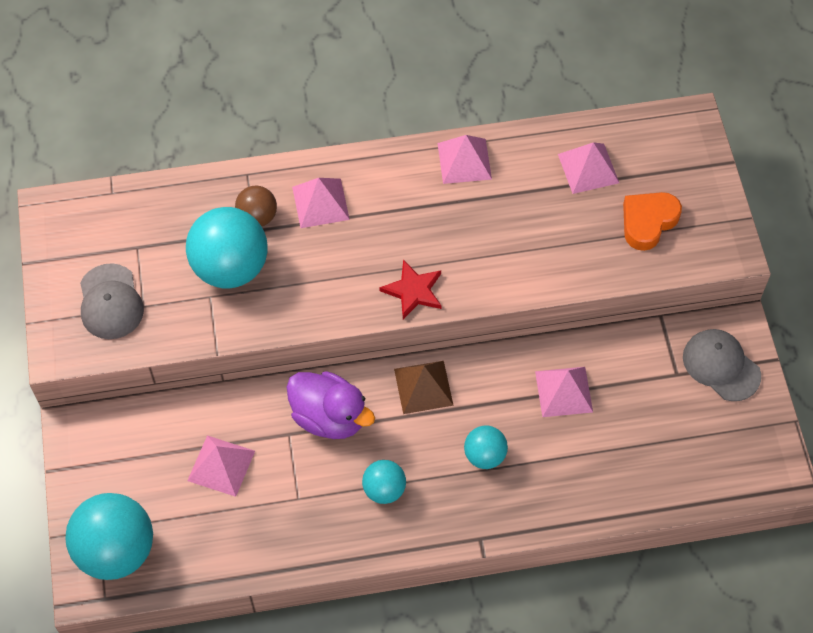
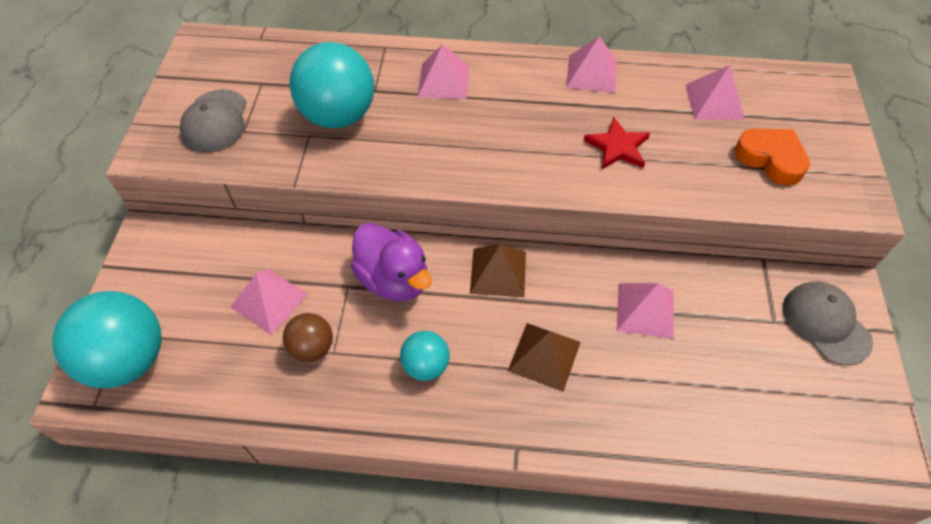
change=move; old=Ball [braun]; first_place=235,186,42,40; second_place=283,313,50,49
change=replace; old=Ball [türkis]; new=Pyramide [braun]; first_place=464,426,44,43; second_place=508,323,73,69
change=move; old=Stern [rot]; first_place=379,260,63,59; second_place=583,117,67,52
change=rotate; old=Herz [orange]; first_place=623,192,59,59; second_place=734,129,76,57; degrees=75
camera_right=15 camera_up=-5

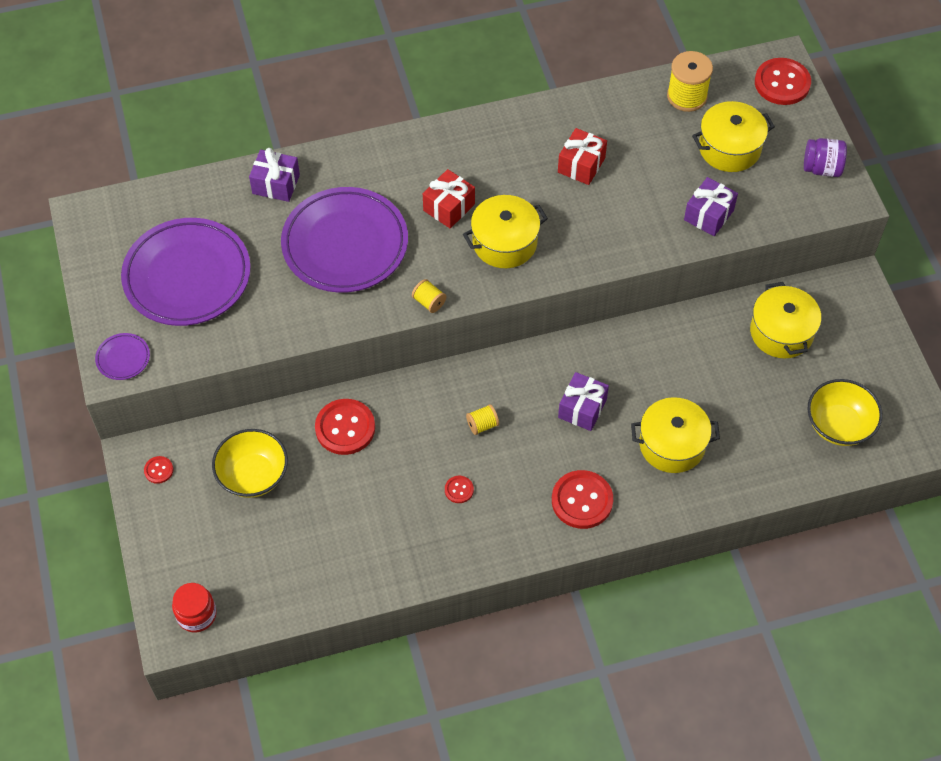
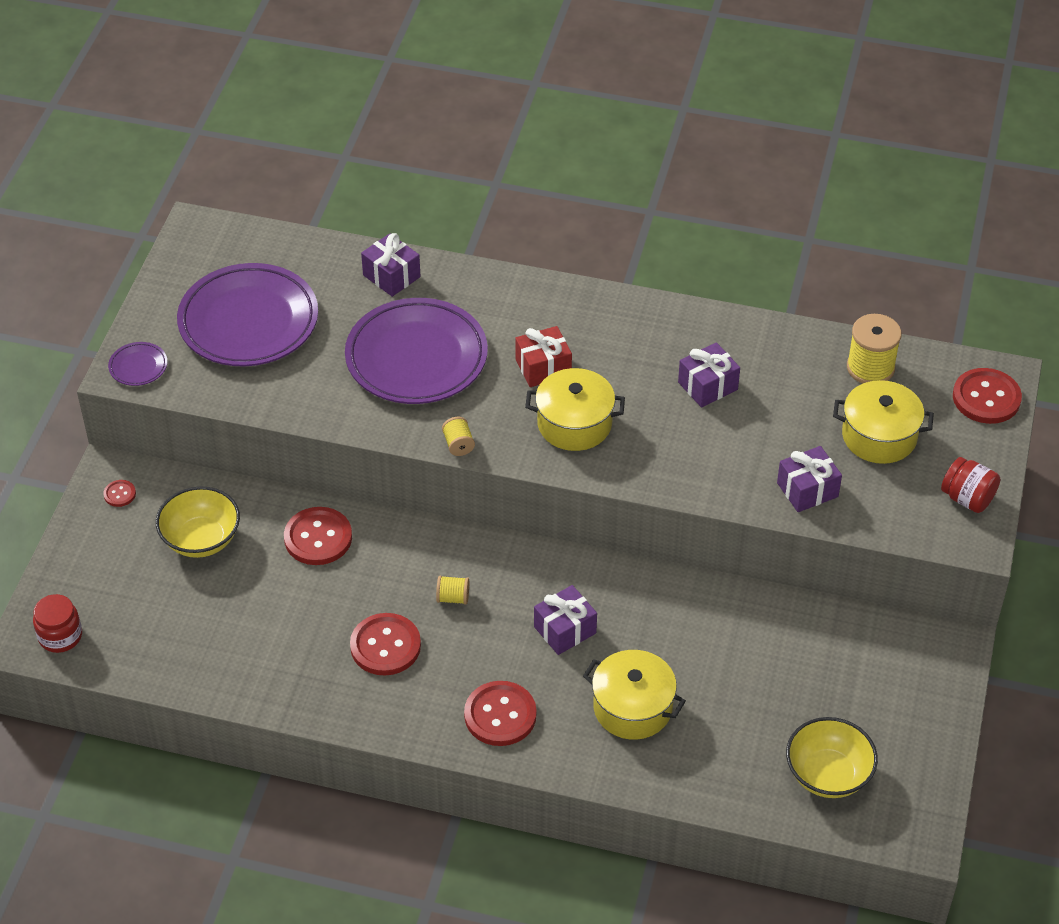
change=resize; old=Knopf [rot]; first_place=445,476,29,27; second_place=350,613,71,63; factor=2.1
change=recolor; old=Geschenk [rot]; new=Geschenk [lila]; first_place=558,128,49,57; second_place=678,342,62,66
change=recolor; old=Einmachglas [lila]; new=Einmachglas [rot]; first_place=804,138,43,39; second_place=941,457,59,56
change=delete; old=Kochtopf [gelb]; first_place=750,282,71,76
camera_right=30 camera_up=-10

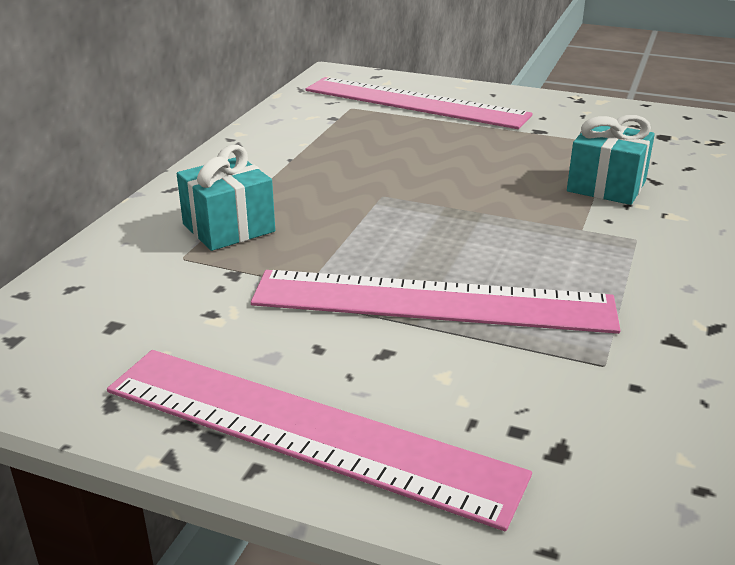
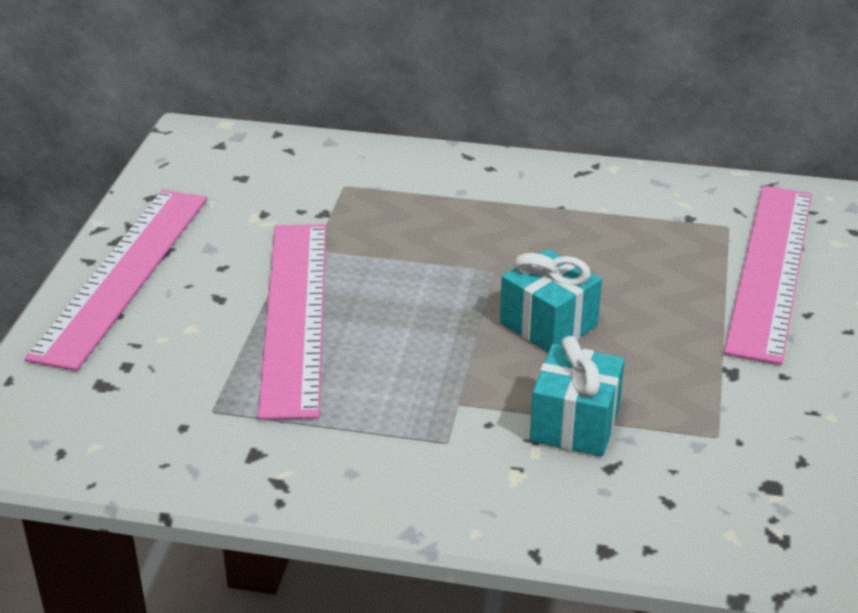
change=move; old=Geschenk [türkis]; first_place=177,145,98,106; second_place=500,249,102,103
camera_right=80 camera_up=5

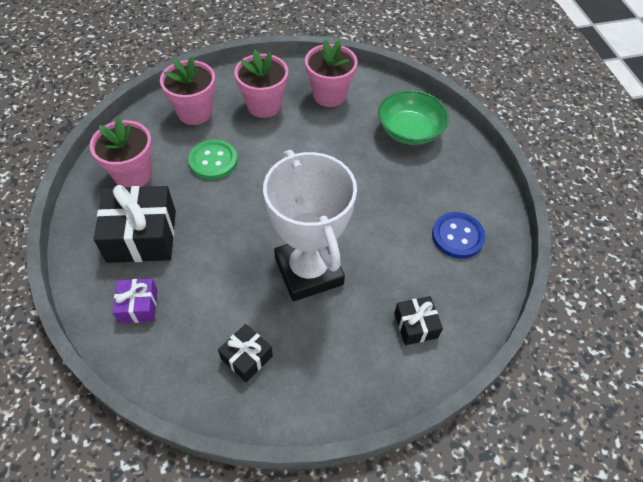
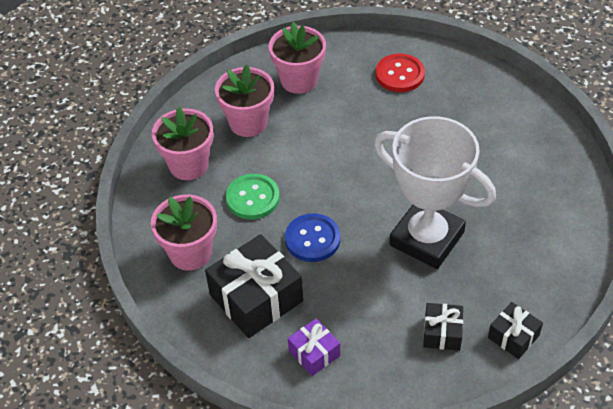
change=move; old=Knopf [blau]; first_place=432,212,53,47; second_place=285,213,55,49
change=replace; old=Schüssel [grün]; new=Knopf [rot]; first_place=378,90,71,55; second_place=376,54,49,38
change=move; old=Geschenk [schwarz]; first_place=394,296,49,49; second_place=488,302,55,57
camera_right=-30 camera_up=-5

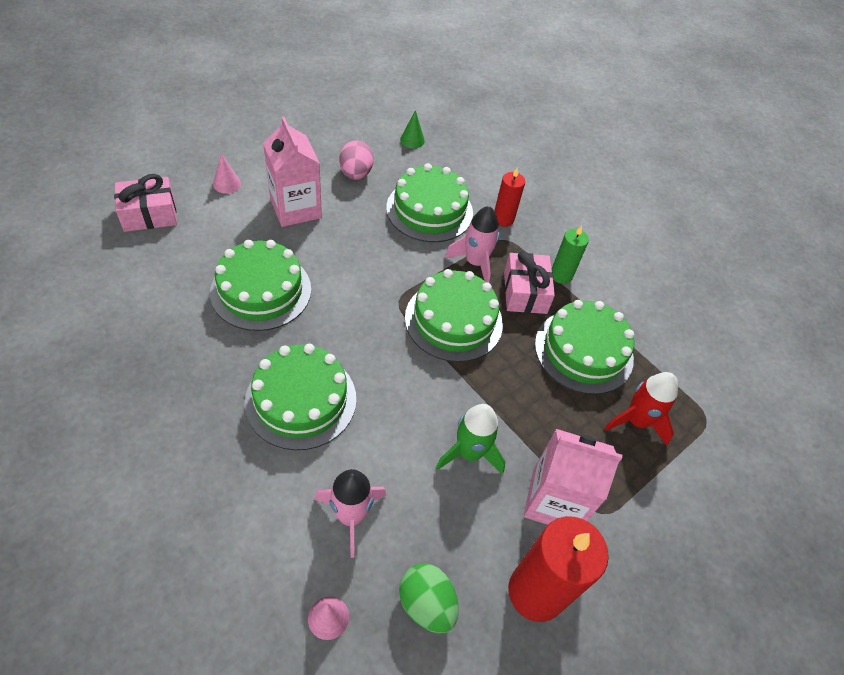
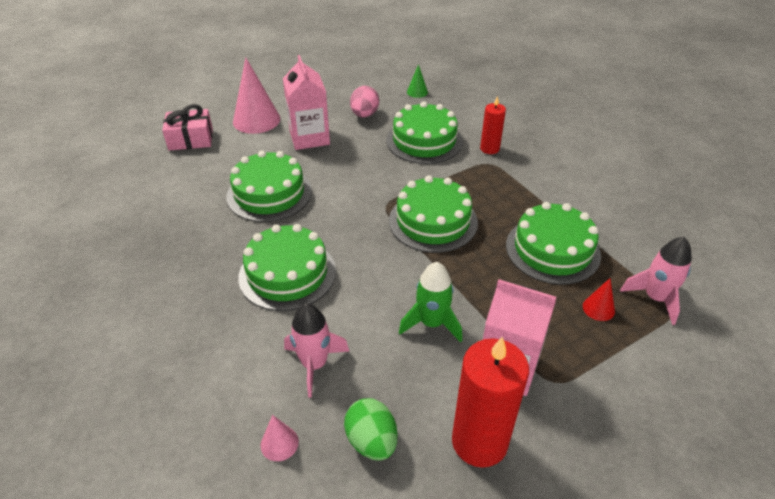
change=resize; old=Kegel [rosa]; first_place=213,153,28,41; second_place=233,57,47,77; factor=2.09
change=replace; old=Rakete [rot]; new=Kegel [rot]; first_place=604,372,74,74; second_place=583,278,32,43
change=move; old=Rakete [rosa]; first_place=445,206,54,77; second_place=620,237,72,88
change=delete; old=Geschenk [rosa]; first_place=504,251,51,63
change=delete; old=Kerze [grün]; first_place=552,226,37,58
camera_right=15 camera_up=-10

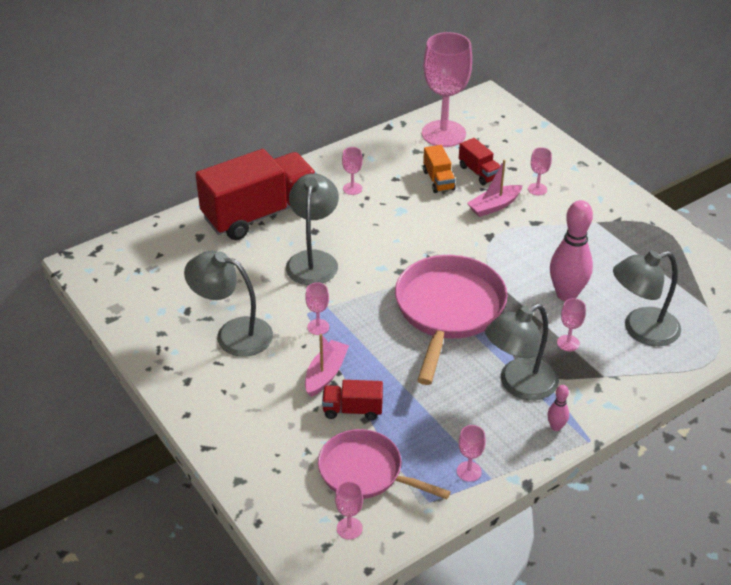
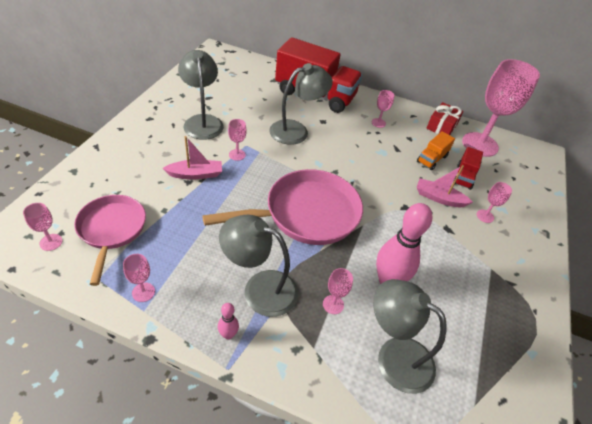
change=insert; new=Geschenk [rot]; second_place=426,102,37,33
change=delete; old=Lastwagen [rot]; first_place=322,380,61,40
camera_right=50 camera_up=5

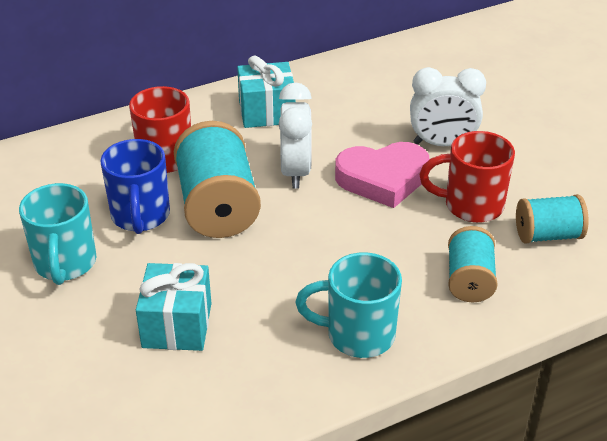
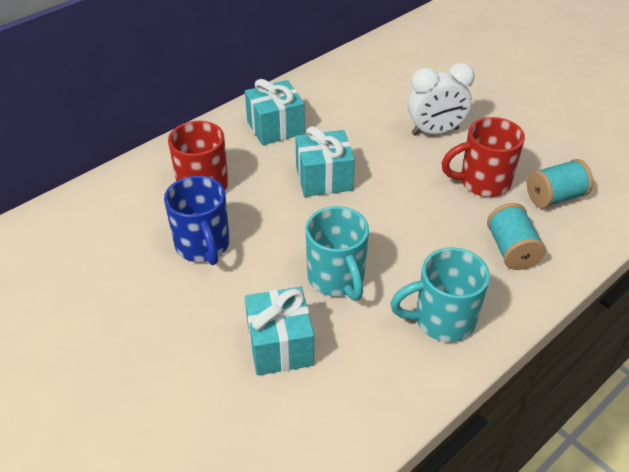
change=replace; old=Wecker [weiß]; new=Geschenk [türkis]; first_place=279,82,33,107; second_place=295,126,60,71
change=move; old=Tasse [türkis]; first_place=19,183,78,102; second_place=305,206,64,95
change=delete; old=Garnrolle [türkis]; first_place=174,121,87,117
change=delete; old=Herz [rosa]; first_place=335,142,95,66
camera_right=-15 camera_up=5

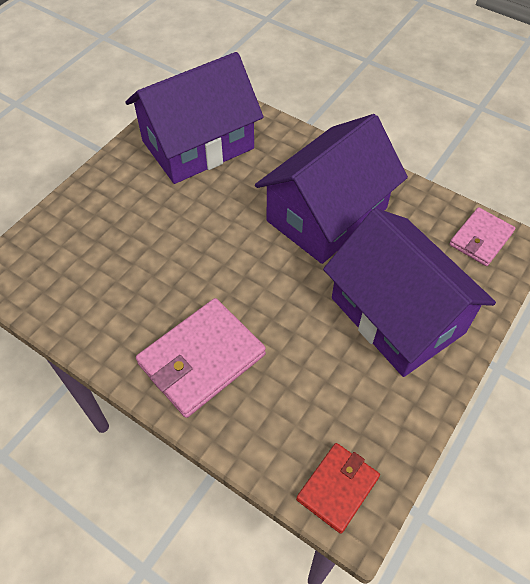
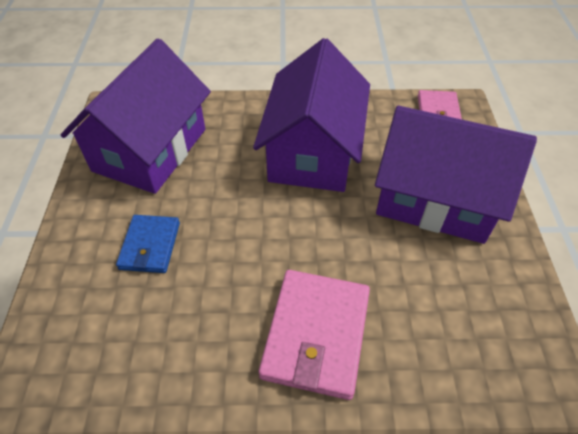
change=insert; new=Geldbörse [blau]; second_place=116,215,64,58
change=delete; old=Geldbörse [rot]; first_place=296,443,84,91
camera_right=-35 camera_up=-5

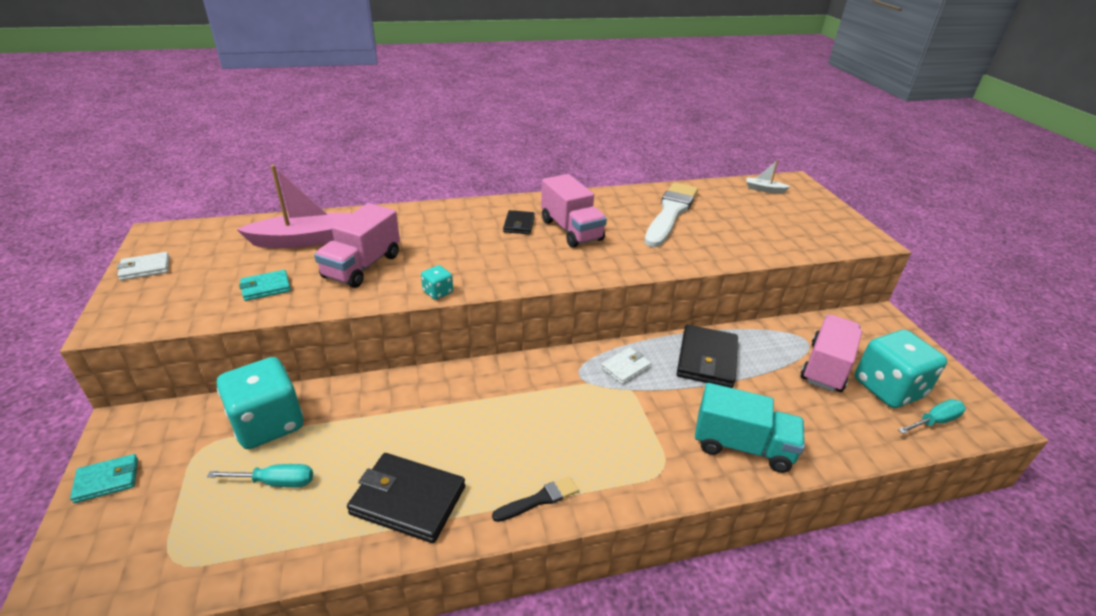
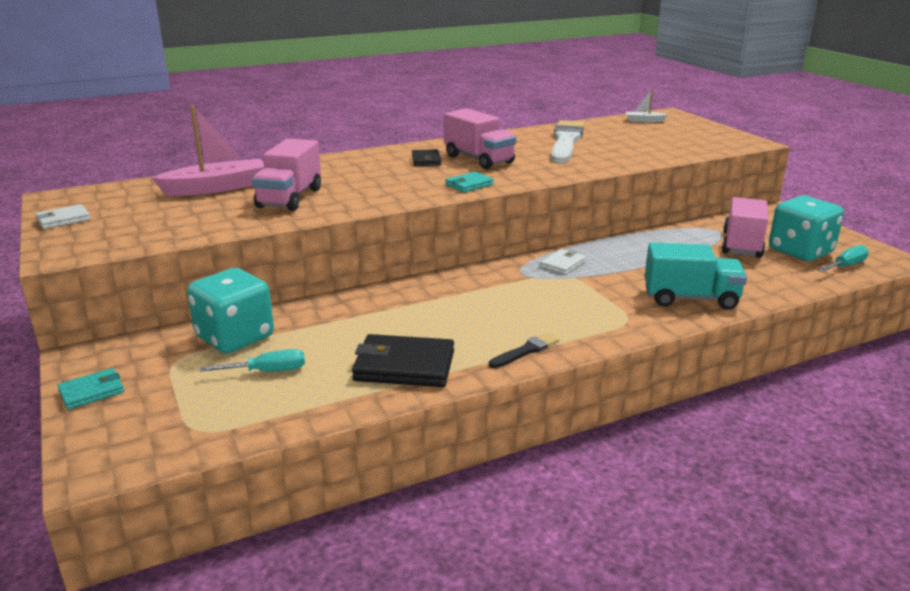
change=move; old=Geldbörse [türkis]; first_place=239,270,52,31; second_place=445,172,49,20
change=delete; old=Spielwürfel [türkis]; first_place=421,265,32,35
change=delete; old=Geldbörse [schwarz]; first_place=677,325,61,63
camera_right=-10 camera_up=-10

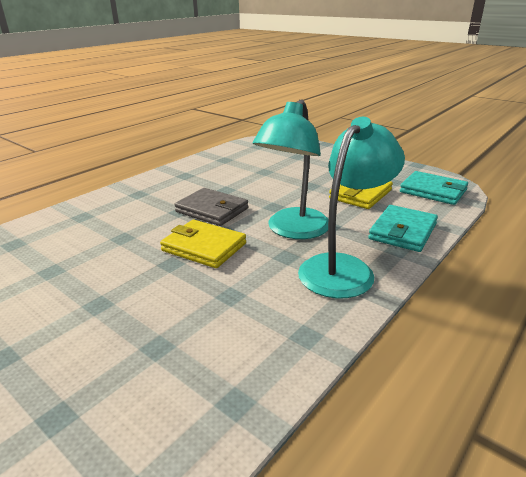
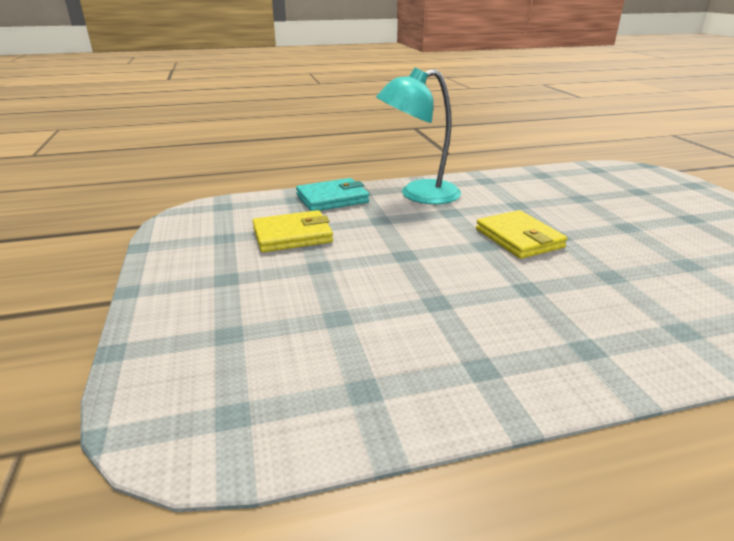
change=delete; old=Geldbörse [grau]; first_place=174,188,74,38
change=delete; old=Lampe [türkis]; first_place=252,99,76,140
change=delete; old=Geldbörse [türkis]; first_place=400,171,68,34
camera_right=-145 camera_up=0

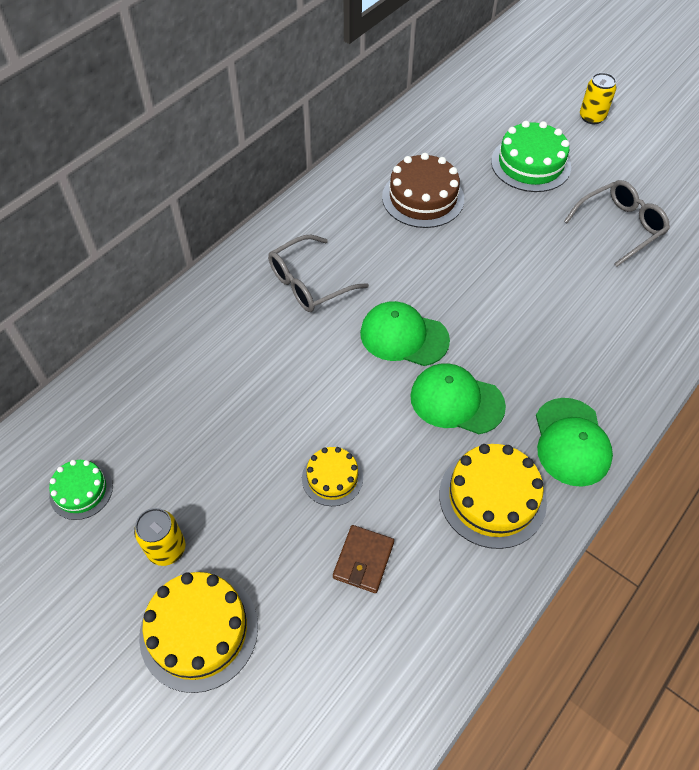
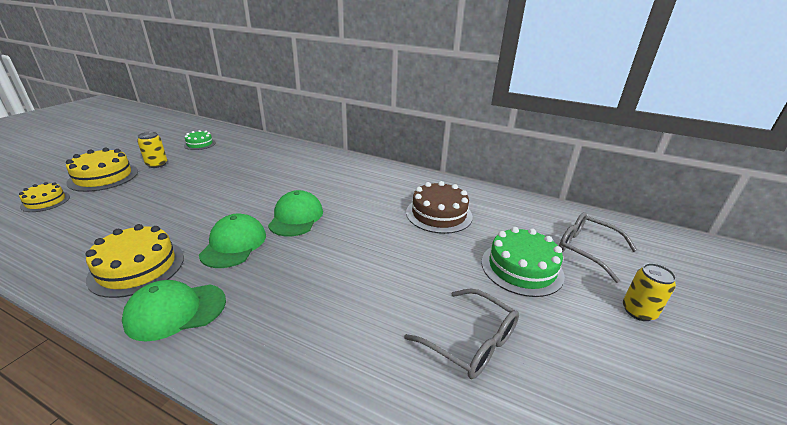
change=move; old=Kuchen [gelb]; first_place=302,447,61,59; second_place=19,182,51,30
change=move; old=Brille [grau]; first_place=268,235,101,77; second_place=559,212,78,71
change=delete; old=Geldbörse [braun]; first_place=333,525,61,68
camera_right=75 camera_up=-25

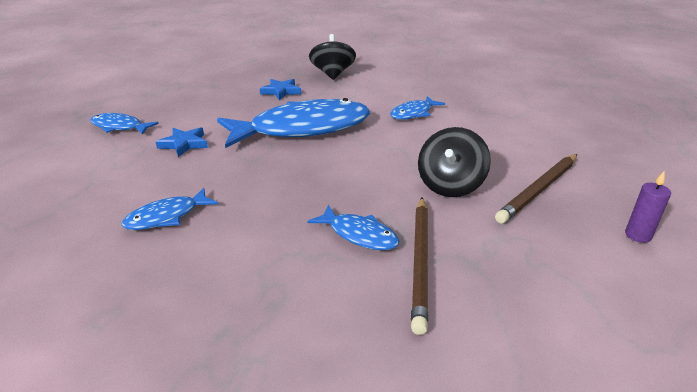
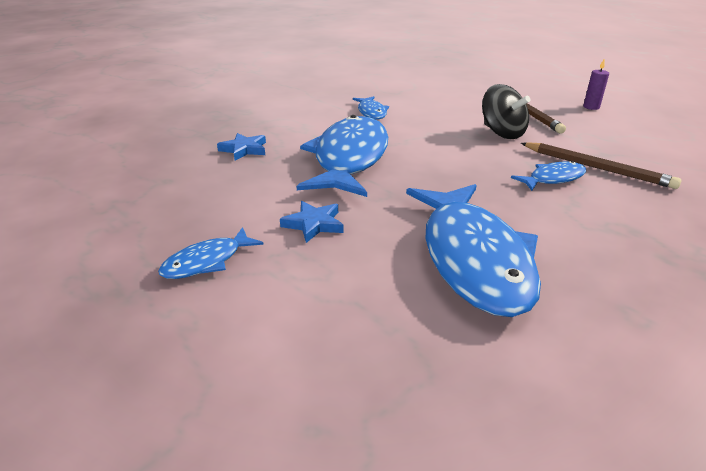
change=resize; old=Fisch [blau]; first_place=122,188,96,42; second_place=406,184,135,133; factor=2.18
change=delete; old=Kreisel [schwarz]; first_place=309,34,47,46
camera_right=-60 camera_up=0

